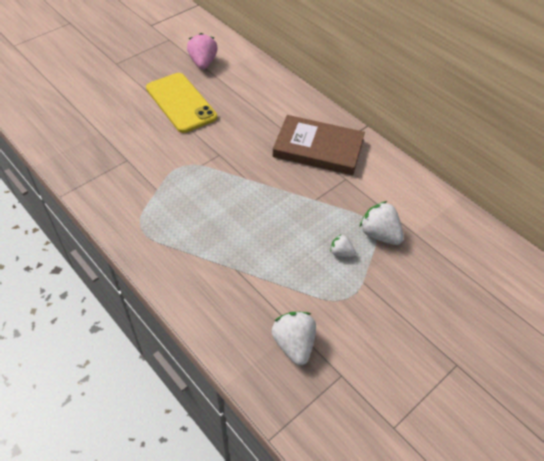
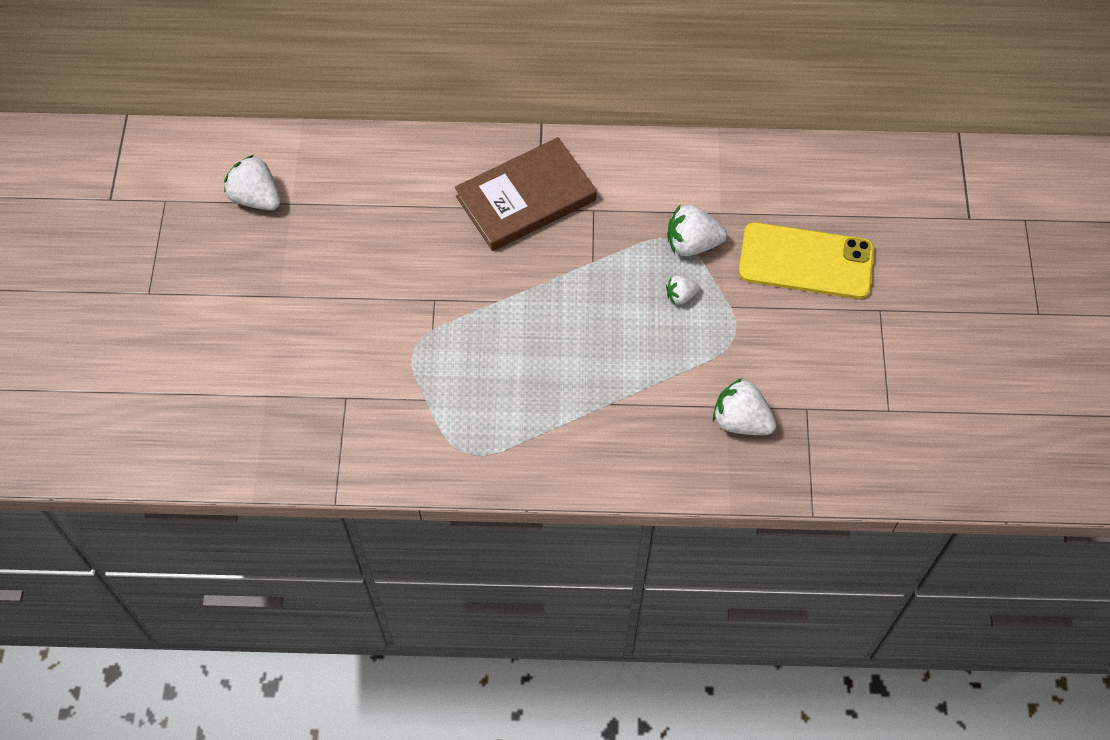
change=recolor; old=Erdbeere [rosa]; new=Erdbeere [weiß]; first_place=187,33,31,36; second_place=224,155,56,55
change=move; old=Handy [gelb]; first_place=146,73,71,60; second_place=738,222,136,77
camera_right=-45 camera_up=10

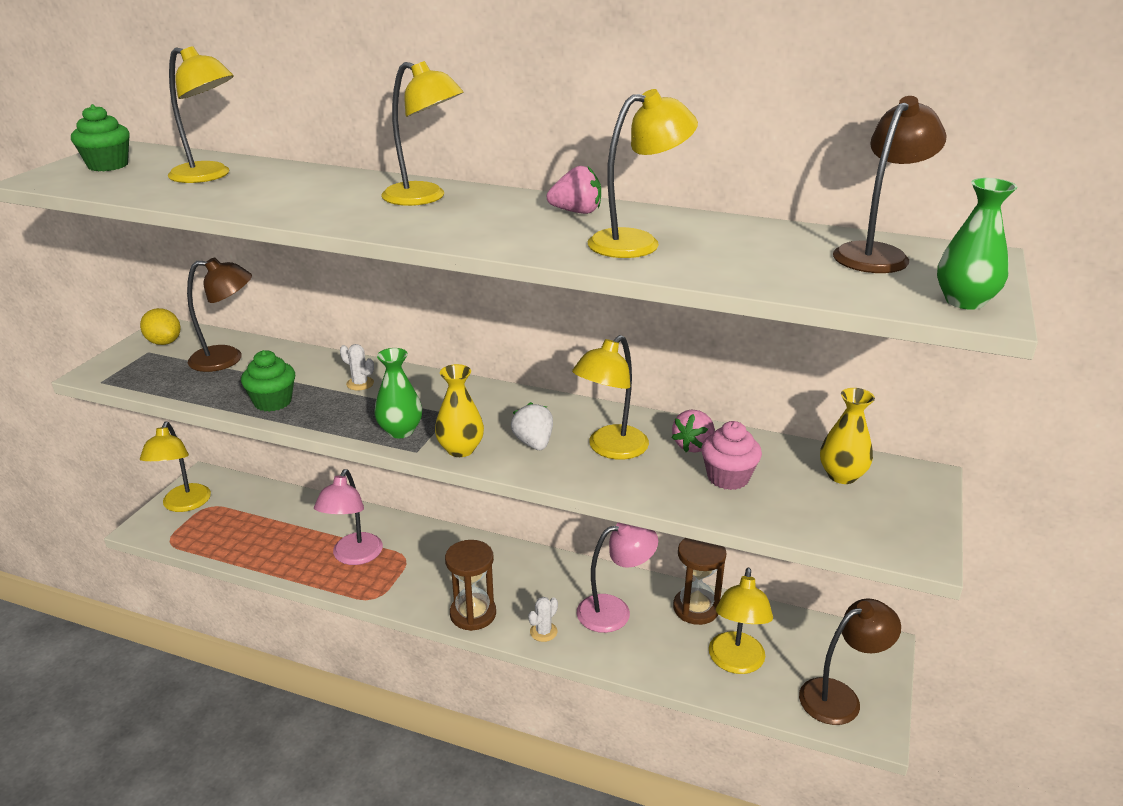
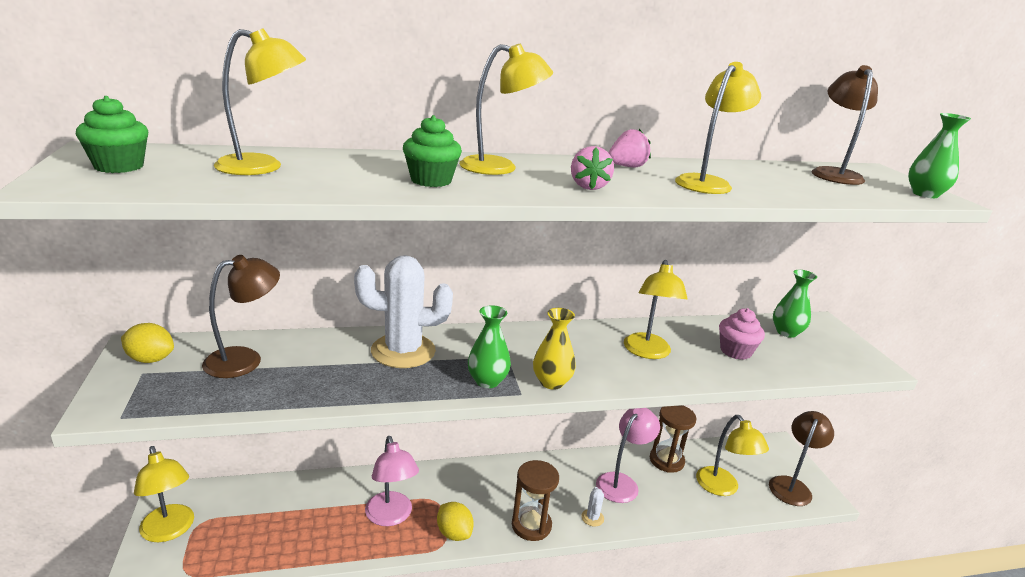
change=resize; old=Kaktus [weiß]; first_place=340,344,34,47; second_place=354,255,99,113; factor=2.49
change=move; old=Muffin [grün]; first_place=241,350,54,62; second_place=403,115,59,72
change=insert; new=Zitrone [gelb]; second_place=437,502,37,39
change=move; old=Erdbeere [rosa]; first_place=671,410,44,43; second_place=571,146,43,44
change=recolor; old=Vase [gelb]; new=Vase [grün]; first_place=820,388,55,96; second_place=773,270,44,68
change=delete; old=Erdbeere [weiß]; first_place=511,402,42,48
camera_right=-35 camera_up=-5

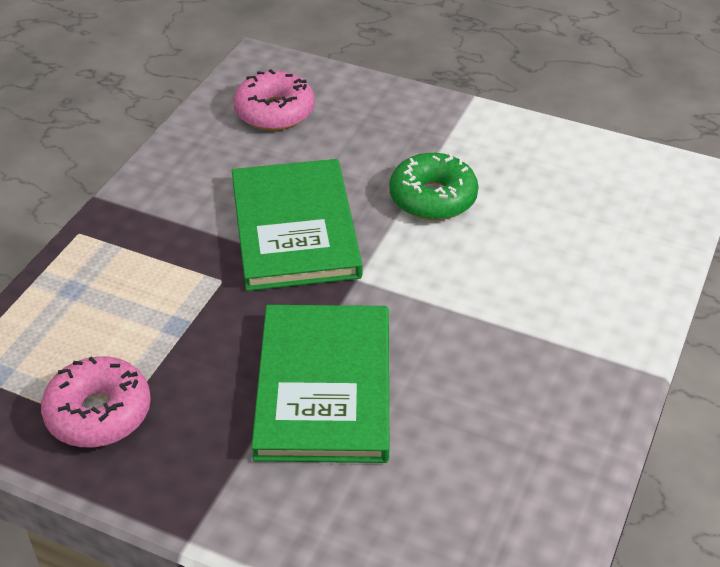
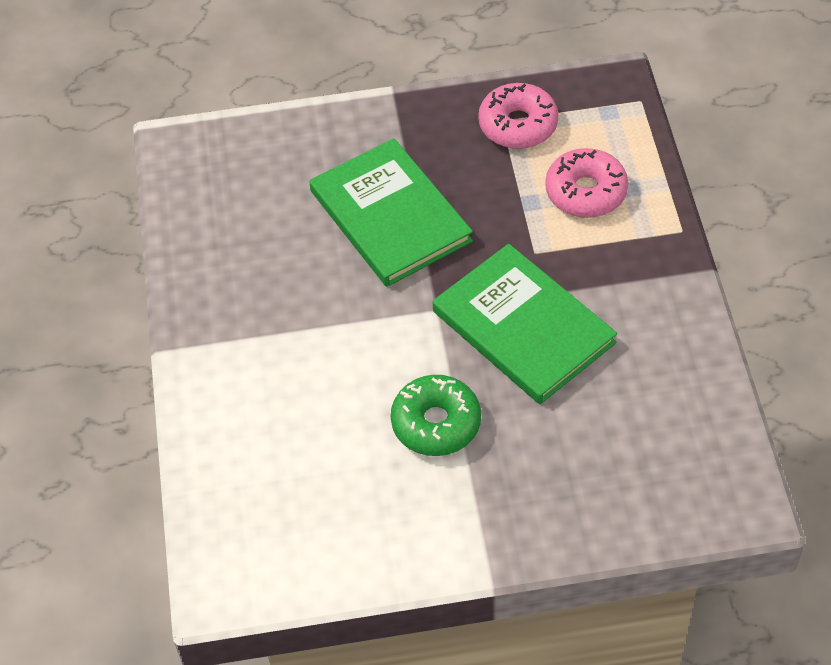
change=move; old=Donut [rosa]; first_place=233,69,82,62; second_place=545,148,83,70
camera_right=150 camera_up=10

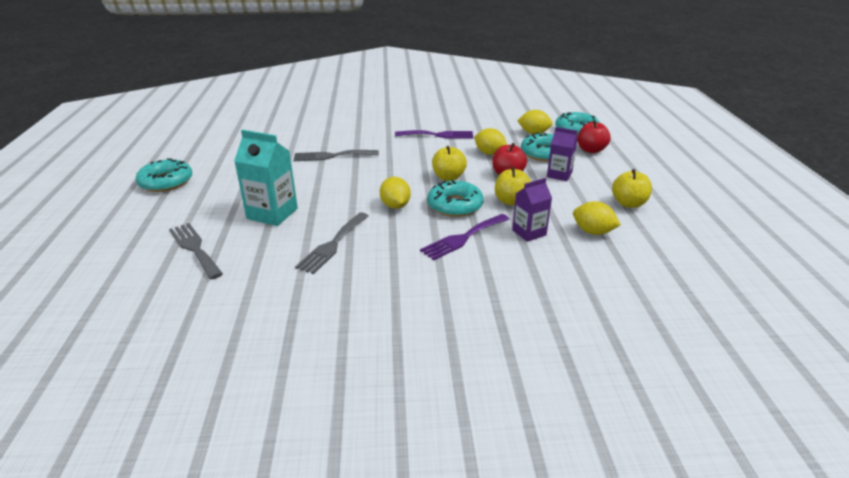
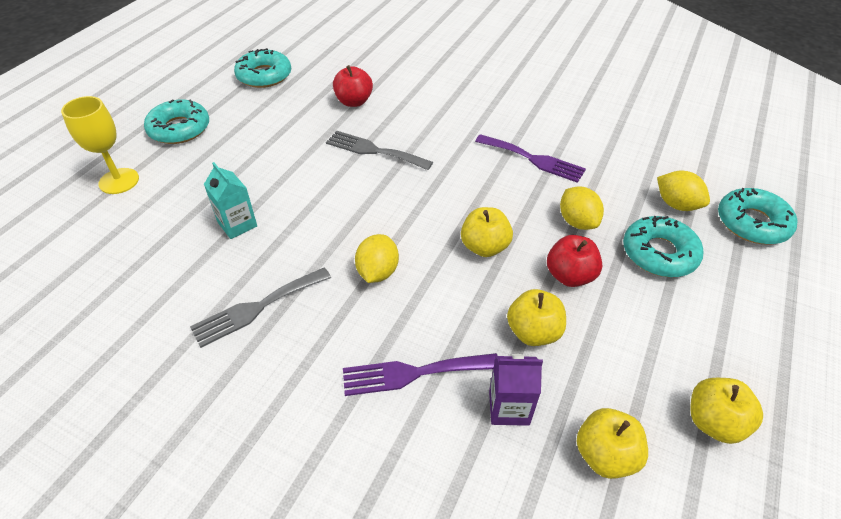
change=insert; new=Kelch [gelb]; second_place=61,96,78,98
change=resize; old=Getränkekarton [türkis]; first_place=234,129,64,97; second_place=204,162,53,77; factor=0.64
change=move; old=Donut [türkis]; first_place=427,180,57,37; second_place=234,48,57,40
change=move; old=Apfel [rot]; first_place=577,120,34,33; second_place=333,65,40,42
change=replace; old=Zitrone [gelb]; new=Apfel [gelb]; first_place=573,201,48,34; second_place=577,408,71,71
change=delete; old=Gabel [grau]; first_place=169,223,54,57
change=delete; old=Getränkekarton [lila]; first_place=547,127,31,54
camera_right=30 camera_up=15

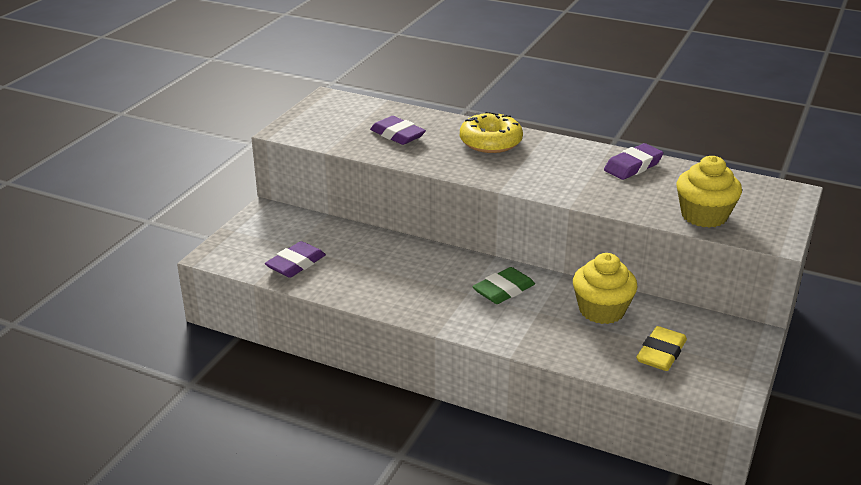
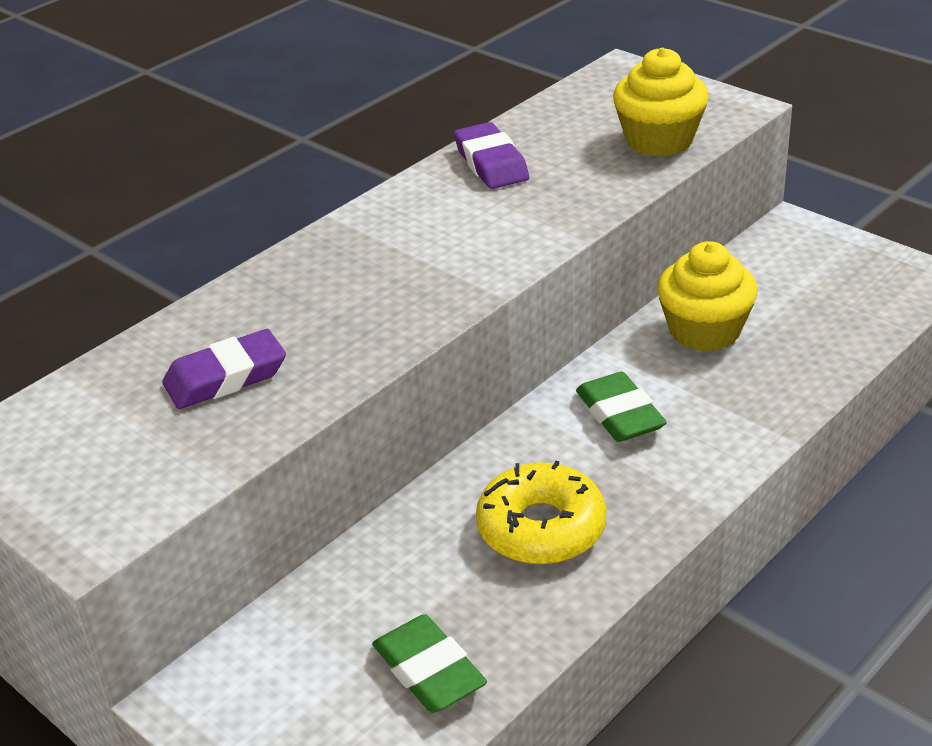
change=recolor; old=Radiergummi [lila]; new=Radiergummi [grün]; first_place=265,241,61,37; second_place=372,614,115,99
change=move; old=Donut [gelb]; first_place=460,111,63,42; second_place=476,461,130,104
change=delete; old=Radiergummi [gelb]; first_place=636,326,51,45
camera_right=-70 camera_up=5

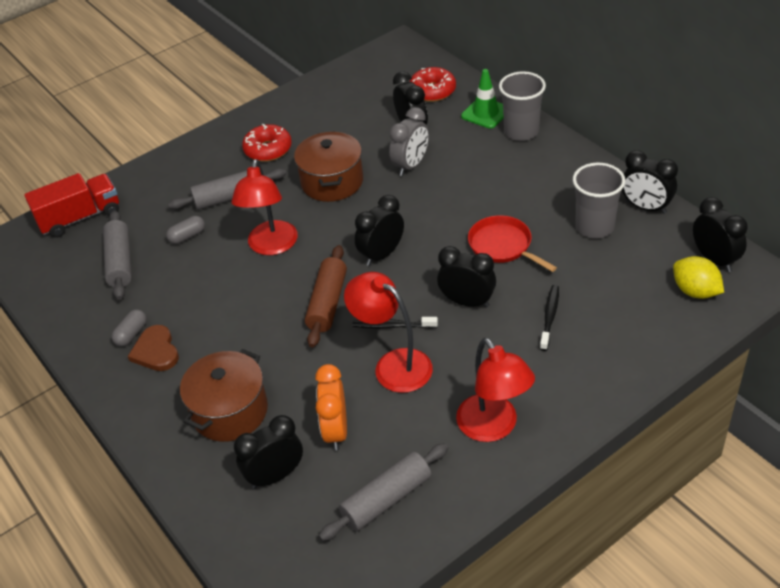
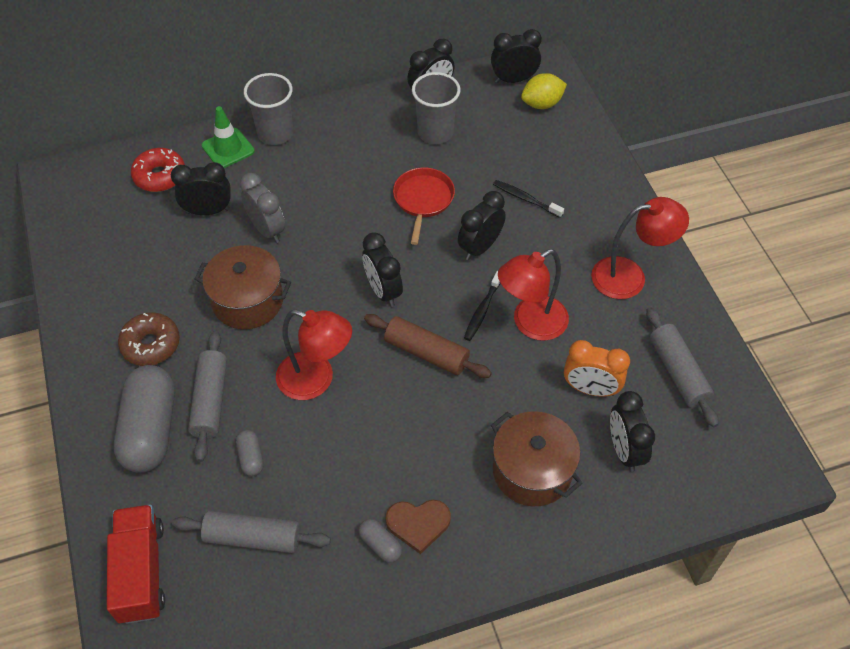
change=insert; new=Kapsel [grau]; second_place=114,365,61,108
change=recolor; old=Donut [rot]; new=Donut [braun]; first_place=242,124,50,38; second_place=118,312,62,54
change=rotate; old=Pfanne [rot]; first_place=468,215,89,57; second_place=393,167,62,78; degrees=120
camera_right=-75 camera_up=10

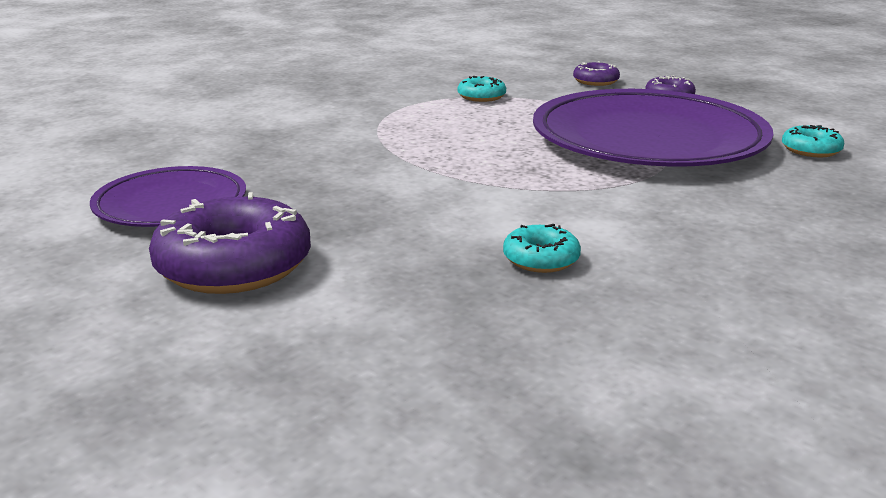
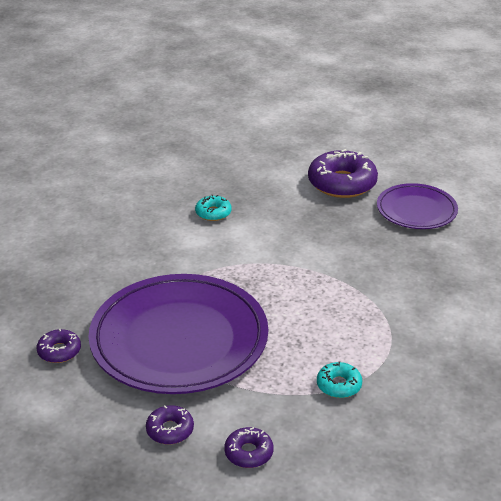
change=recolor; old=Donut [türkis]; new=Donut [lila]; first_place=782,125,62,32; second_place=37,329,44,34
camera_right=160 camera_up=10

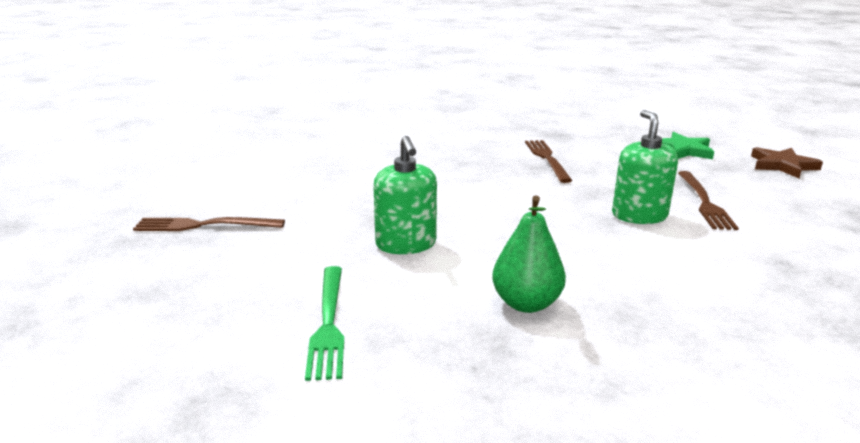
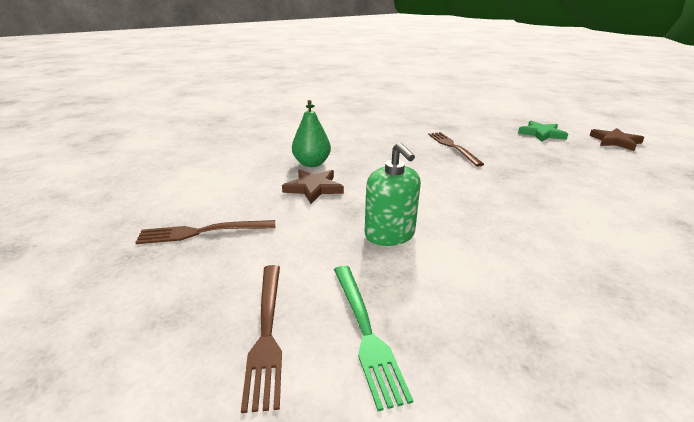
change=move; old=Gabel [braun]; first_place=678,171,61,59; second_place=241,265,41,148
change=insert; new=Stern [braun]; second_place=282,169,62,35
change=move; old=Birne [grün]; first_place=492,195,74,118; second_place=292,100,39,67
change=delete; old=Seifenspender [grün]; first_place=612,110,66,114
camera_right=-10 camera_up=5

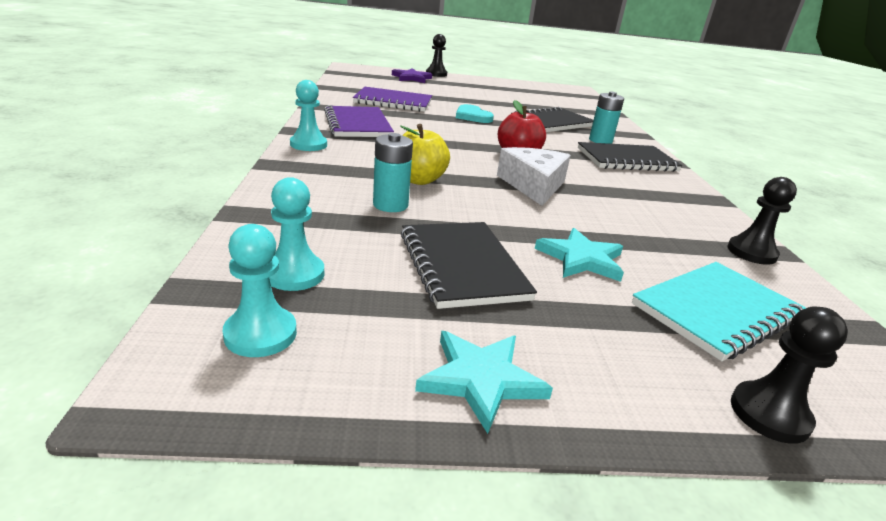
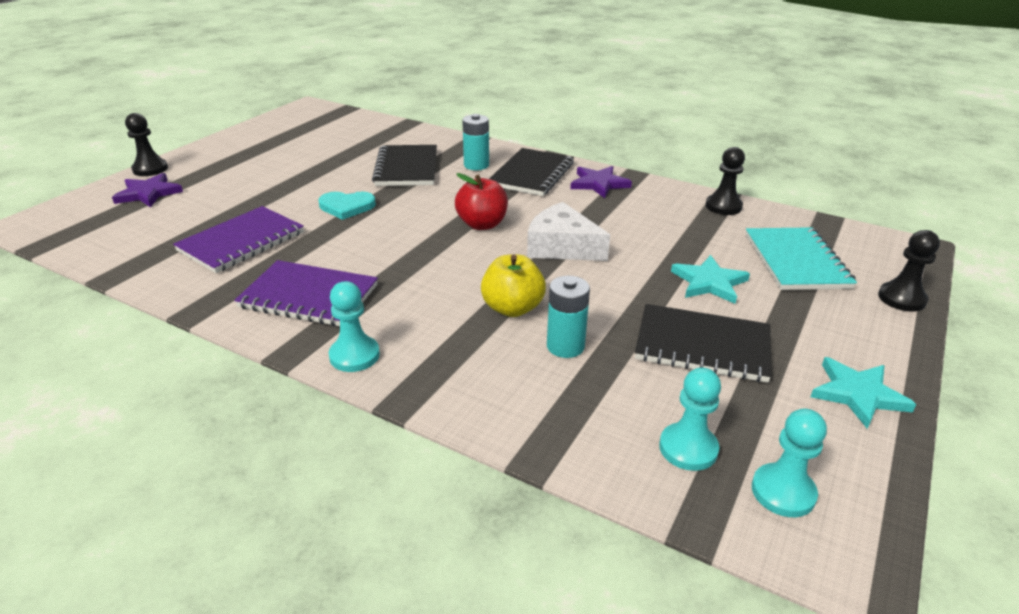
change=insert; new=Stern [lila]; second_place=570,166,62,32
camera_right=-55 camera_up=5

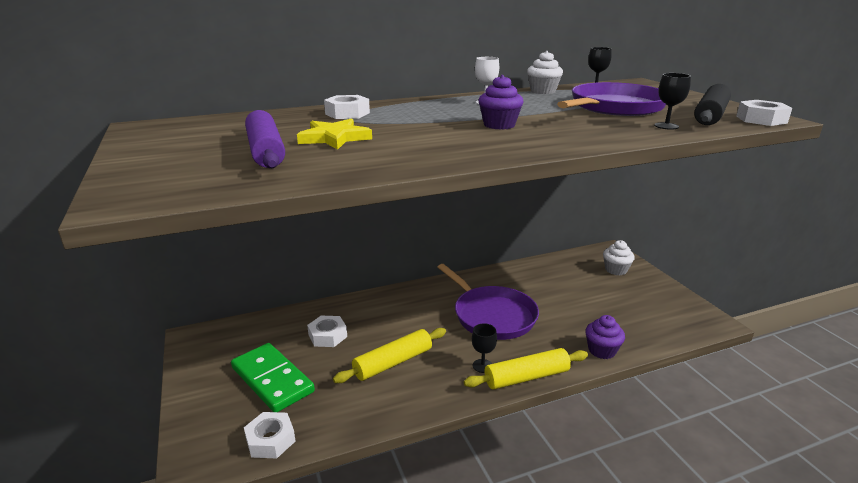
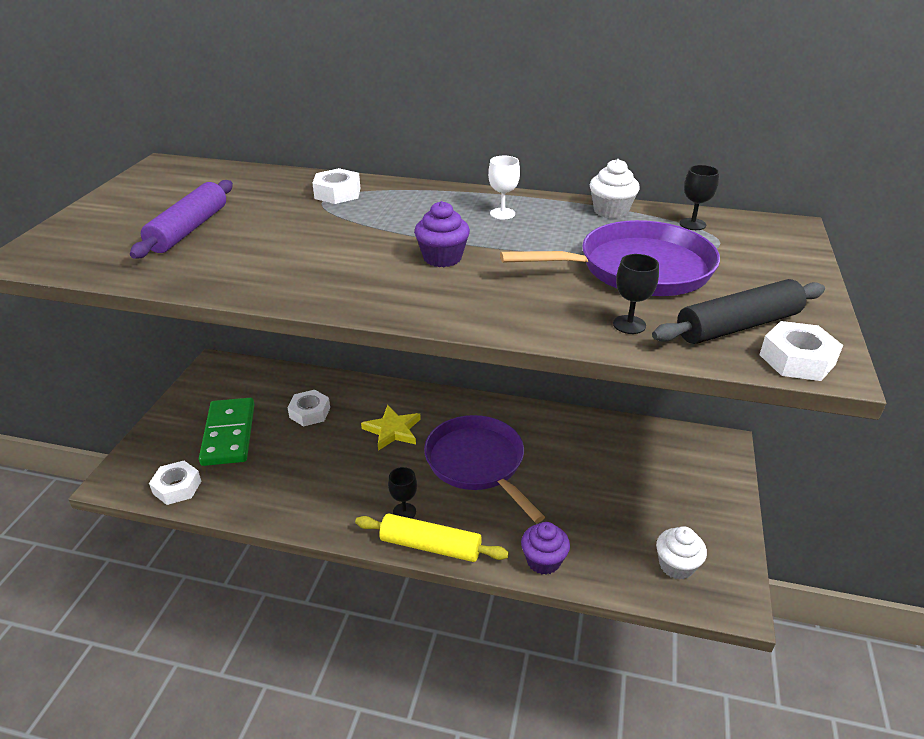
change=move; old=Stern [gelb]; first_place=297,118,75,32; second_place=361,405,60,46
change=rotate; old=Pfanne [lila]; first_place=438,264,101,76; second_place=424,415,121,108; degrees=150
change=move; old=Muffin [weiß]; first_place=603,240,32,36; second_place=656,526,51,54
change=delete; old=Nudelholz [gelb]; first_place=333,328,113,55
camera_right=35 camera_up=10

